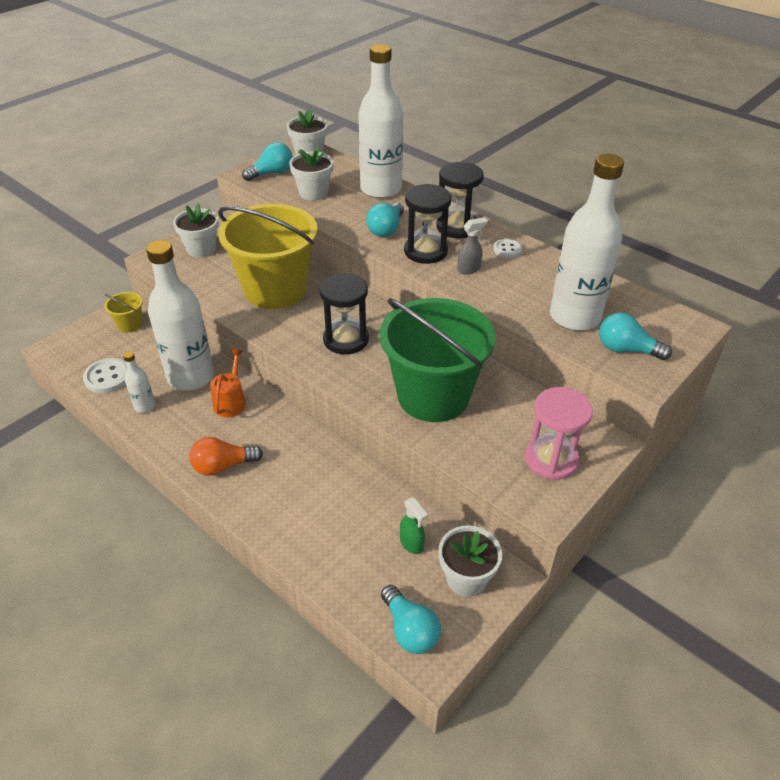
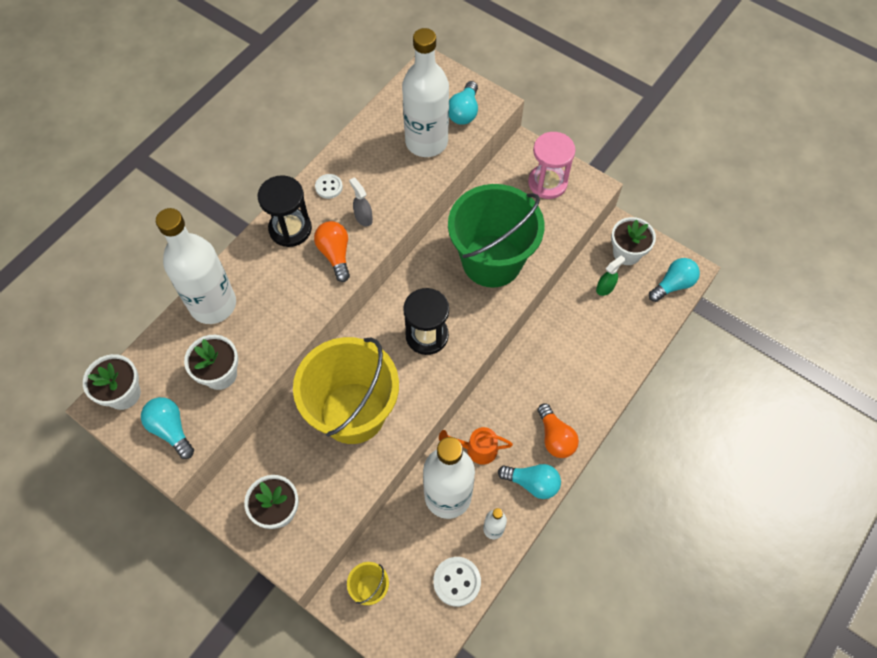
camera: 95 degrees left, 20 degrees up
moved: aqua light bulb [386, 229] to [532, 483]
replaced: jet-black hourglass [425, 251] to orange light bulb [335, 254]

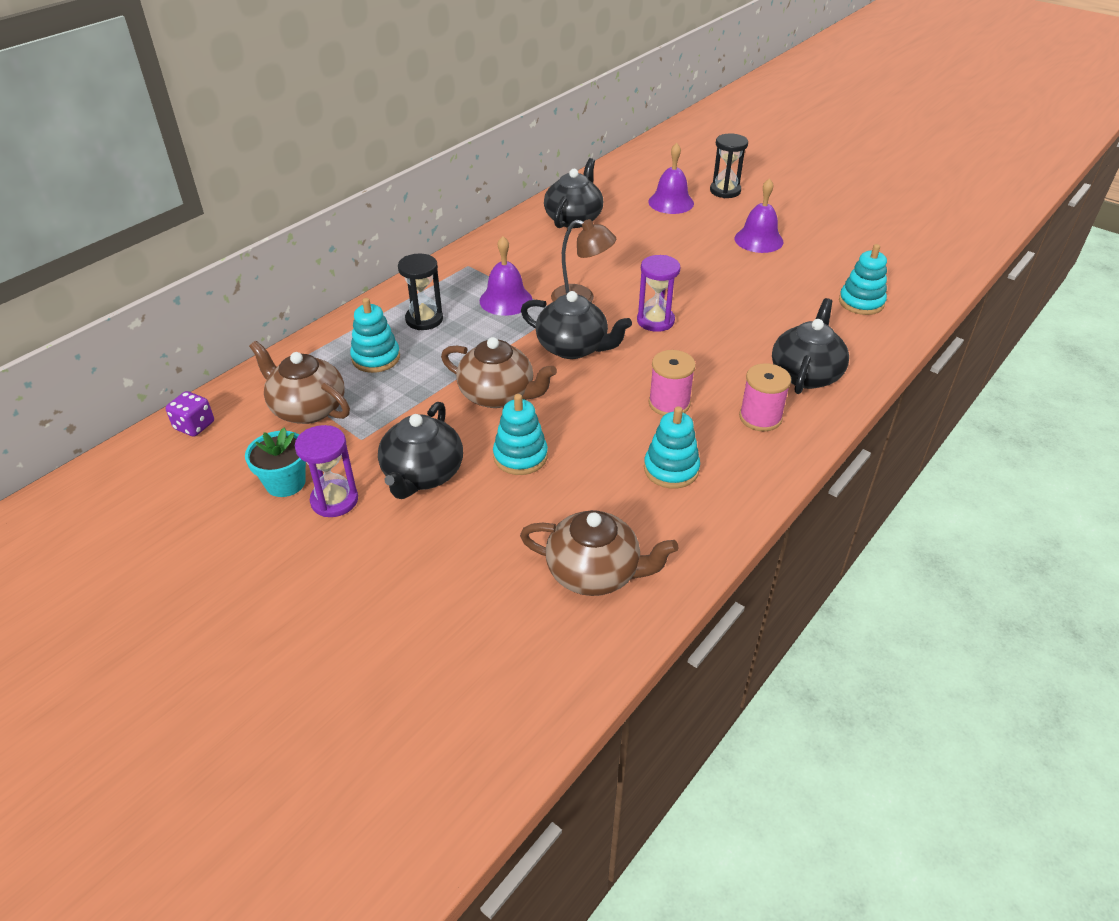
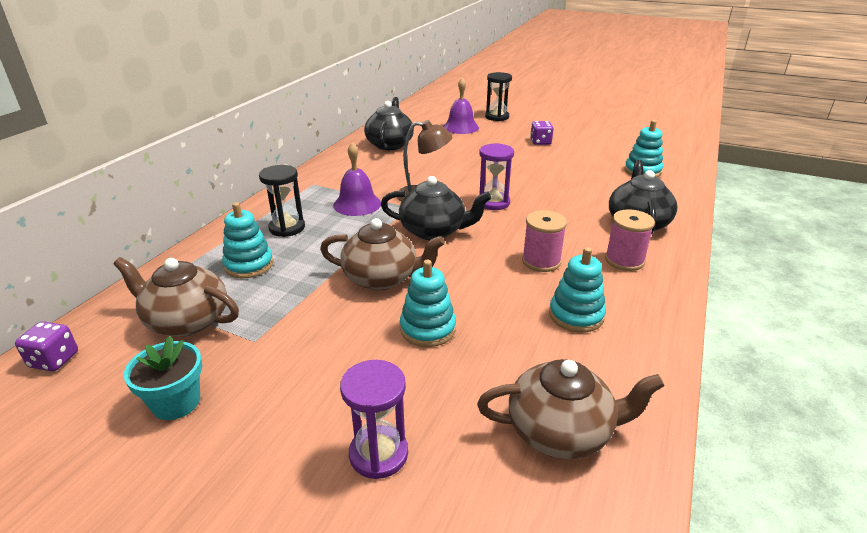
camera: 15 degrees left, 10 degrees down
removed: jet-black tea pot [422, 474]
moved: royal purple hourglass [334, 500] to [378, 454]
replaced: royal purple hand bell [758, 240] to royal purple game die [540, 142]

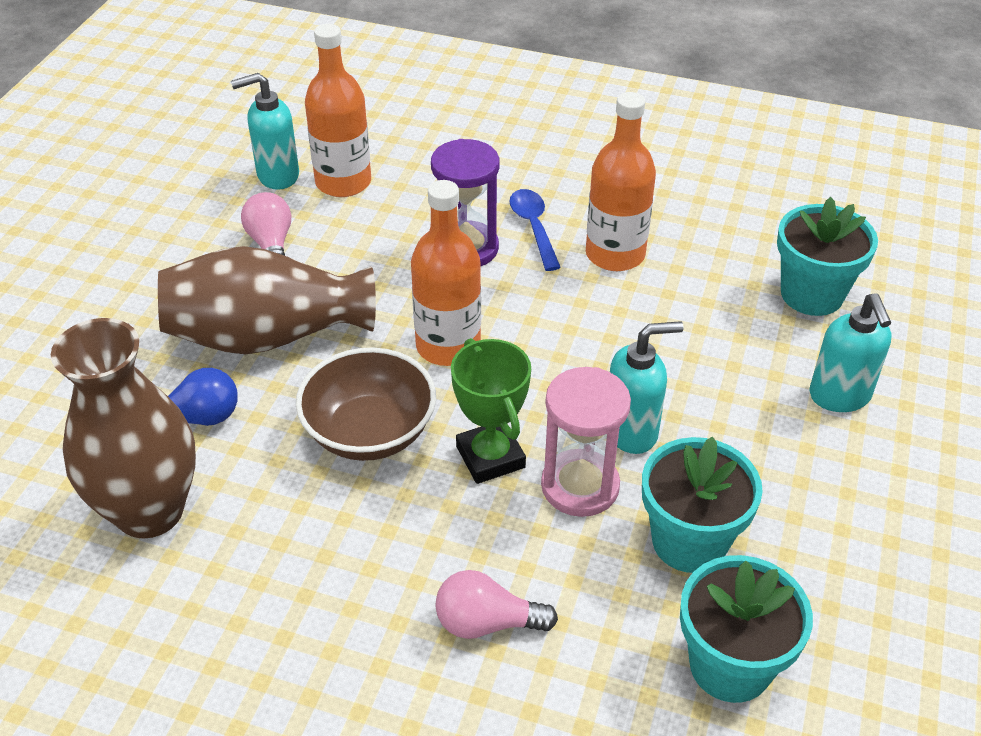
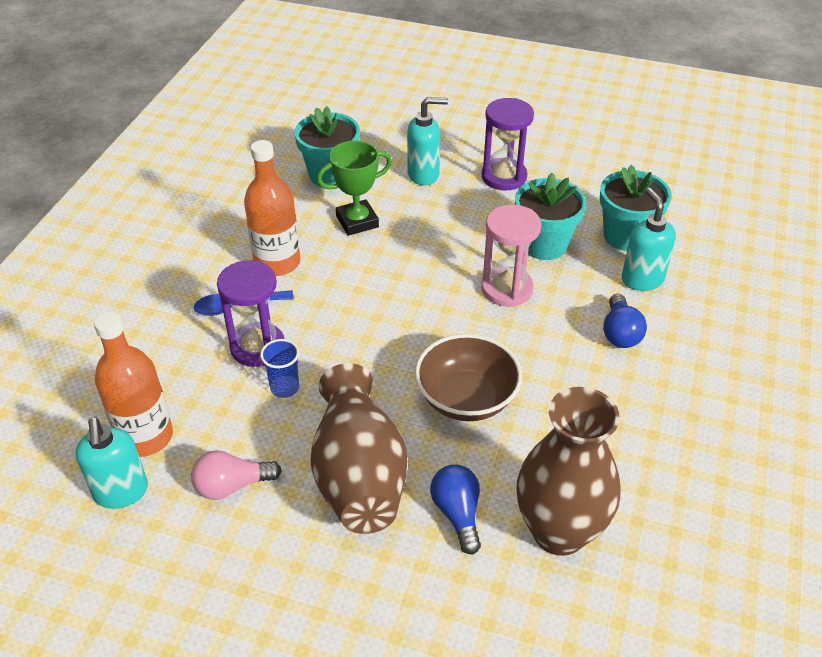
camera: 90 degrees left, 0 degrees up
removed: orange drink bottle [448, 346]
added: blue tumbler [284, 388]; royal purple hourglass [504, 177]
moved: emerald award cup [490, 457] to [357, 221]; aqua pump bottle [632, 431] to [642, 279]
recoloured: rosy light bulb [487, 623] to blue light bulb [620, 333]

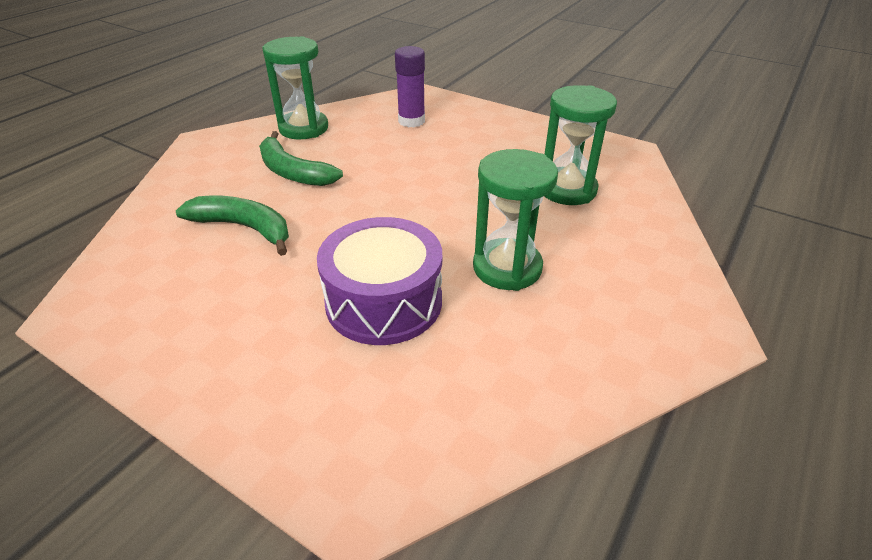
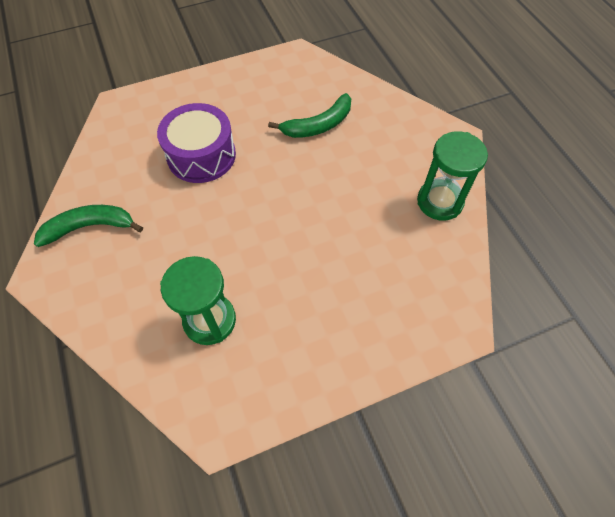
camera: 125 degrees right, 20 degrees up
removed: royal purple stick of glue [411, 121]; emerald hourglass [507, 268]
moved: emerald toy banana [293, 172] to [90, 227]

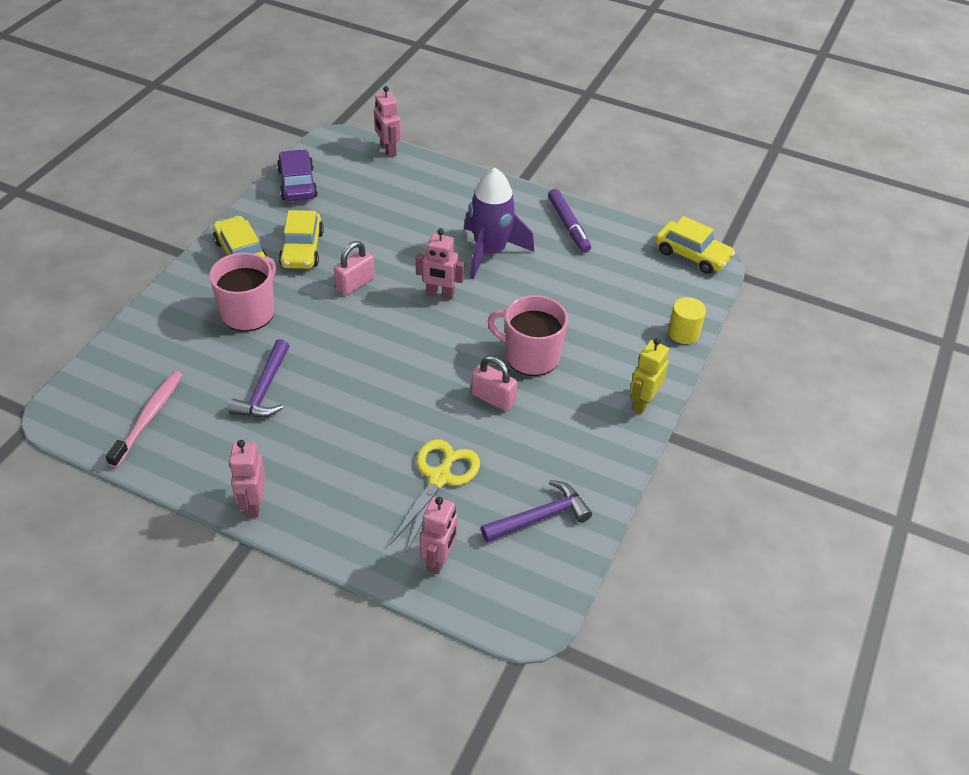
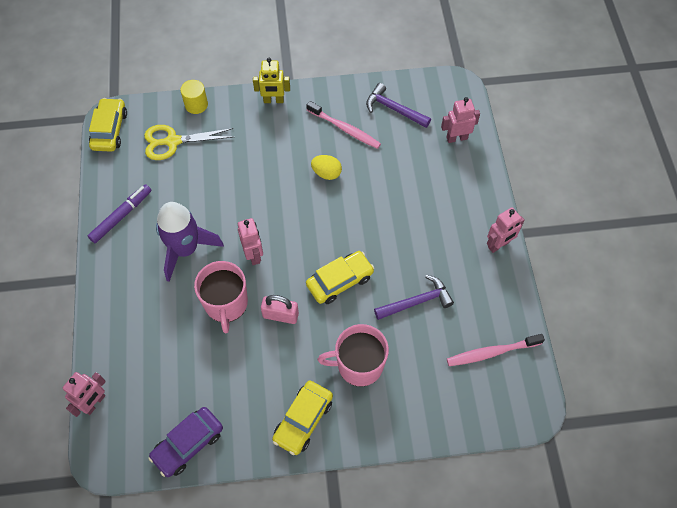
camera: 120 degrees left, 15 degrees up
added: rosy toothbrush [345, 129]
moved: golden toy car [302, 249] to [340, 281]; golden pair of scissors [440, 478] to [173, 141]; rosy coffee mug [530, 356] to [226, 304]
replaced: rosy lock [493, 398] to golden toy egg [326, 173]

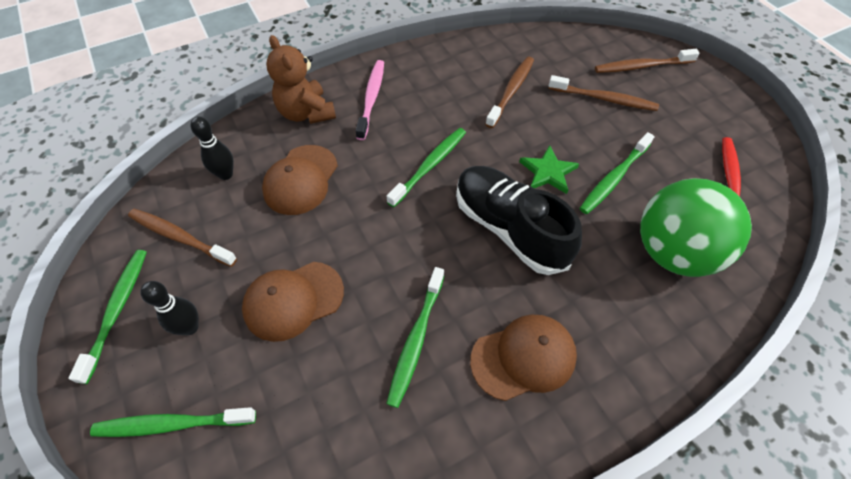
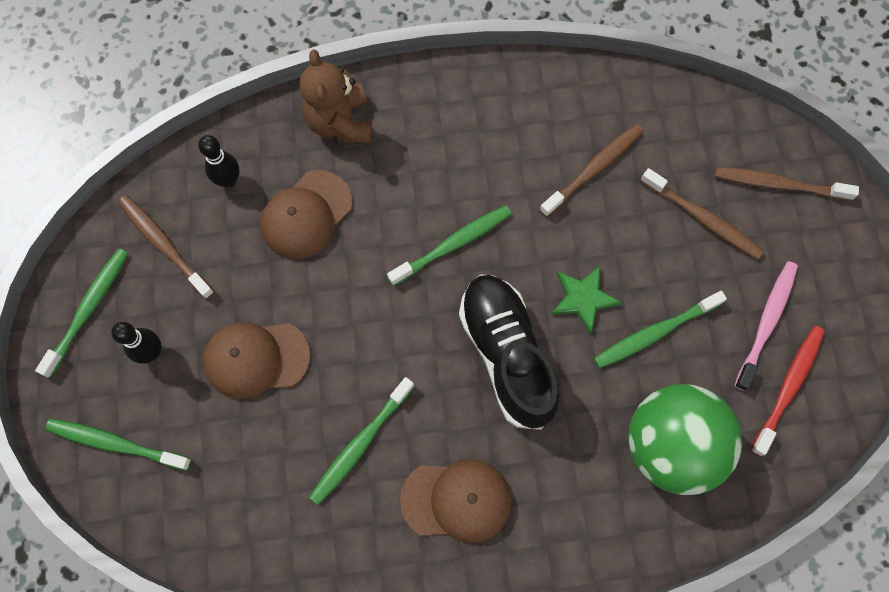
camera: 20 degrees right, 15 degrees up
moved: rosy toothbrush [371, 99] to [766, 323]

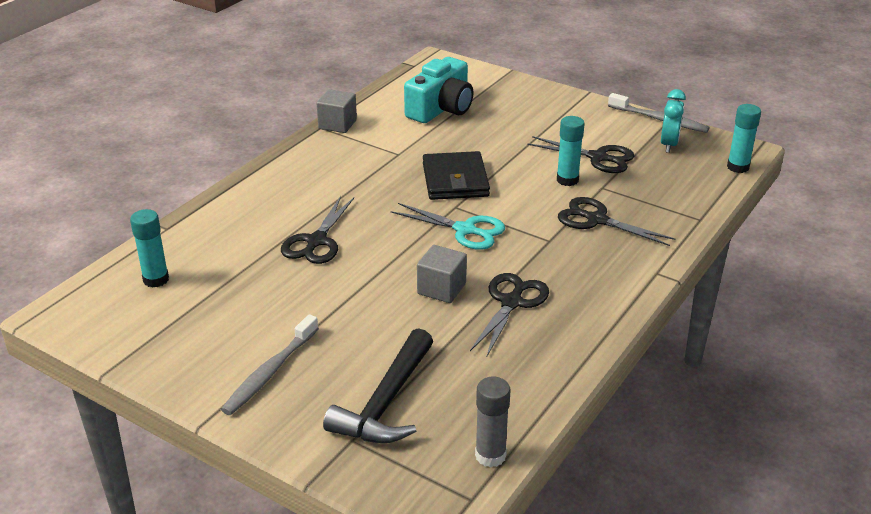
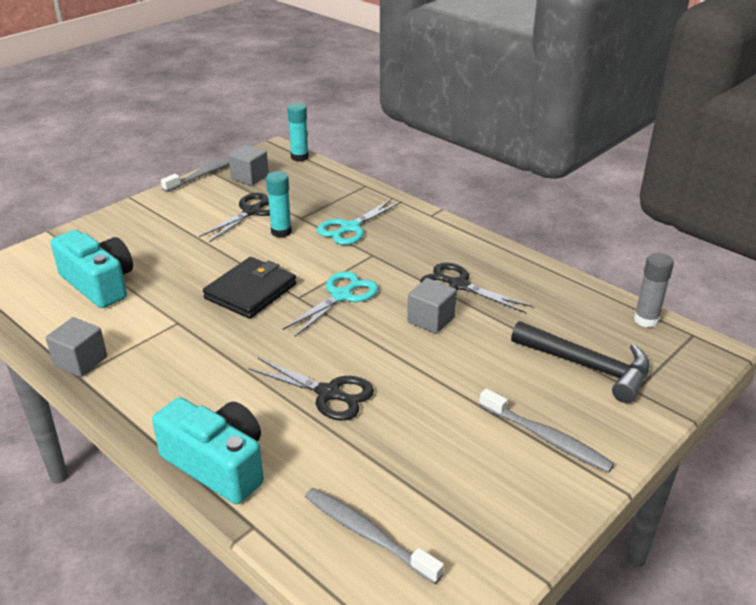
camera: 80 degrees left, 0 degrees up
added: aqua photo camera [217, 464]
replaced: aqua stick of glue [156, 279] to gray toothbrush [367, 534]; aqua alarm clock [669, 145] to gray block [250, 177]
recoloured: jet-black pair of scissors [596, 220] to aqua pair of scissors [350, 228]
turned: jet-black wallet [455, 180] = [250, 291] 60 degrees counterclockwise

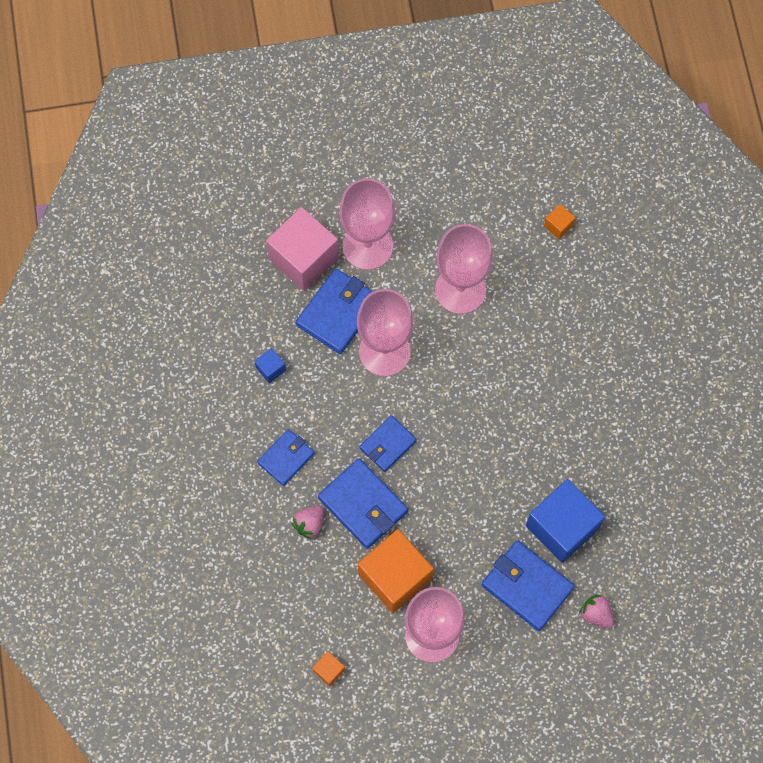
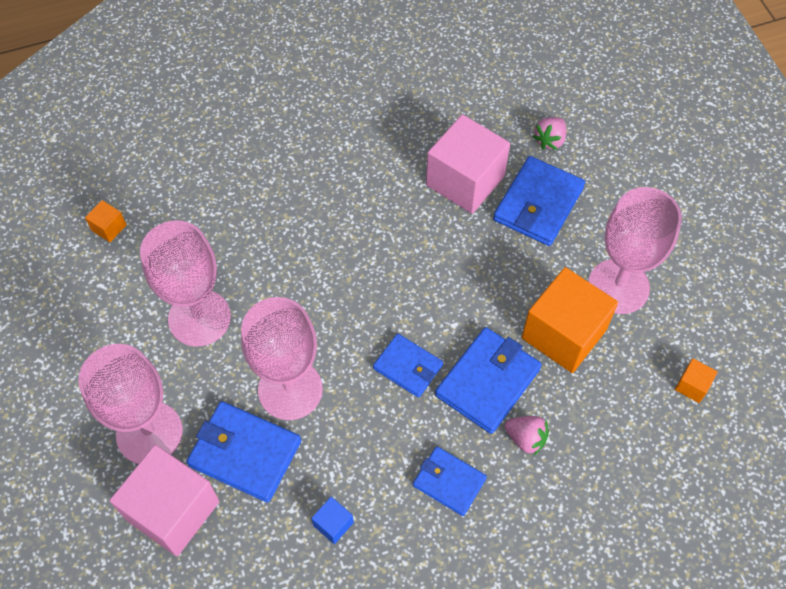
camera: 100 degrees left, 10 degrees down
recoloured: blue block [562, 527] to rosy block [465, 180]

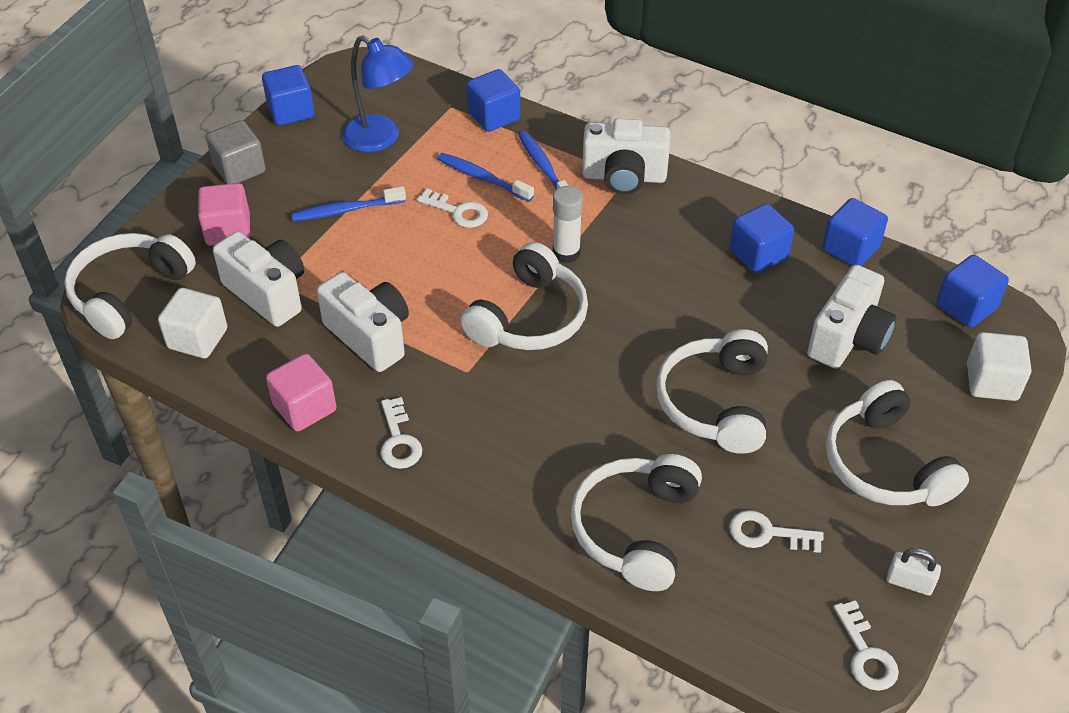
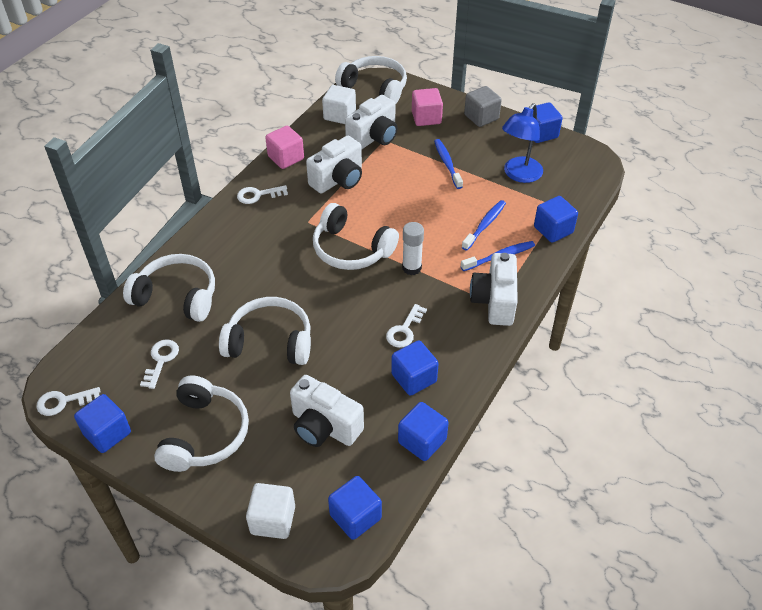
camera: 90 degrees right, 0 degrees up
moved: pure white door key [458, 211] to [404, 330]
replaced: pure white lock [909, 582] to blue block [107, 433]
turned: pure white headset [885, 464] = [204, 434] 120 degrees clockwise

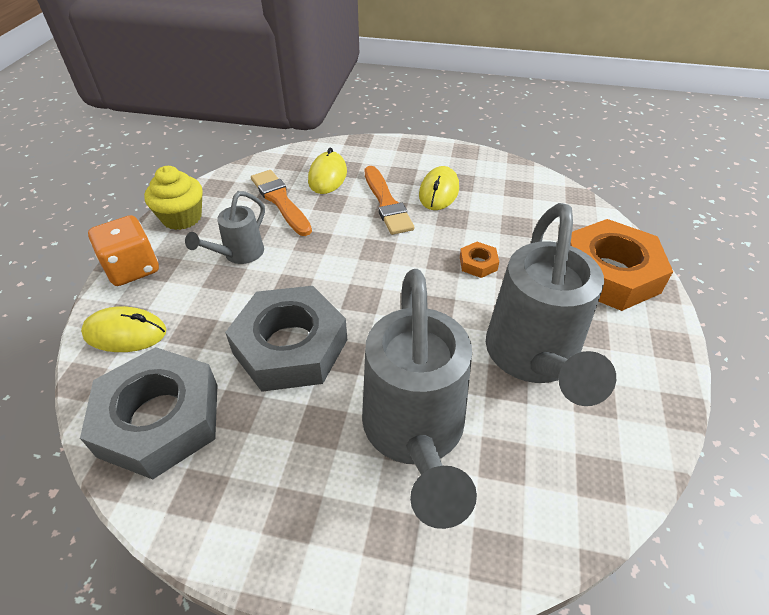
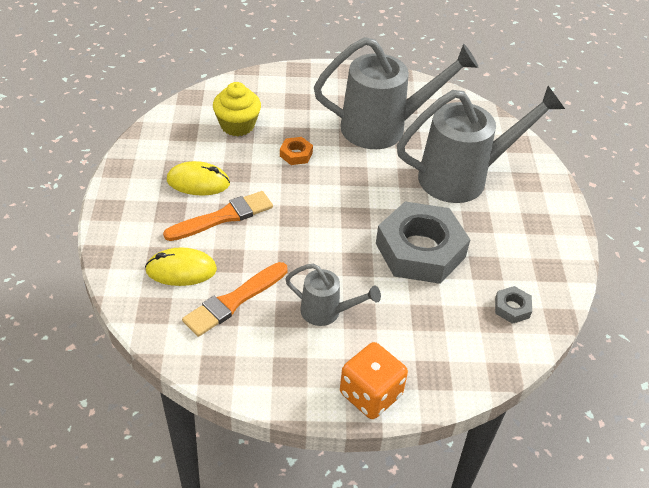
camera: 105 degrees left, 0 degrees up
removed: golden computer mouse [125, 333]; orange nut [609, 273]
moved: golden fairy cake [182, 218] to [237, 125]
resized: gray nut [160, 419] = [512, 308] x0.41

